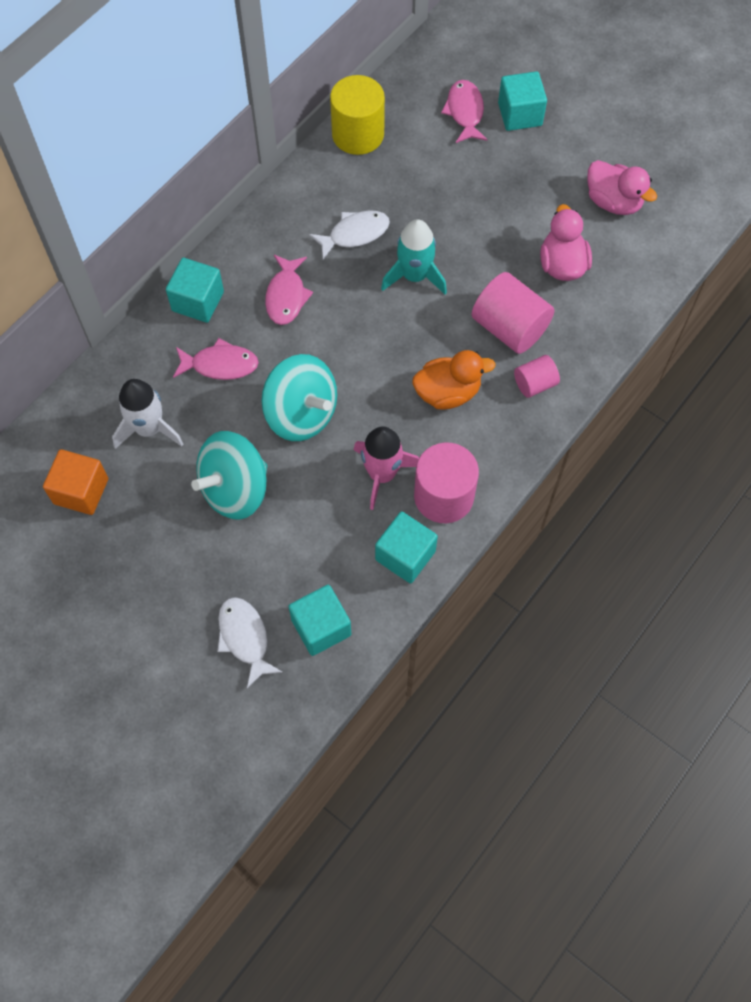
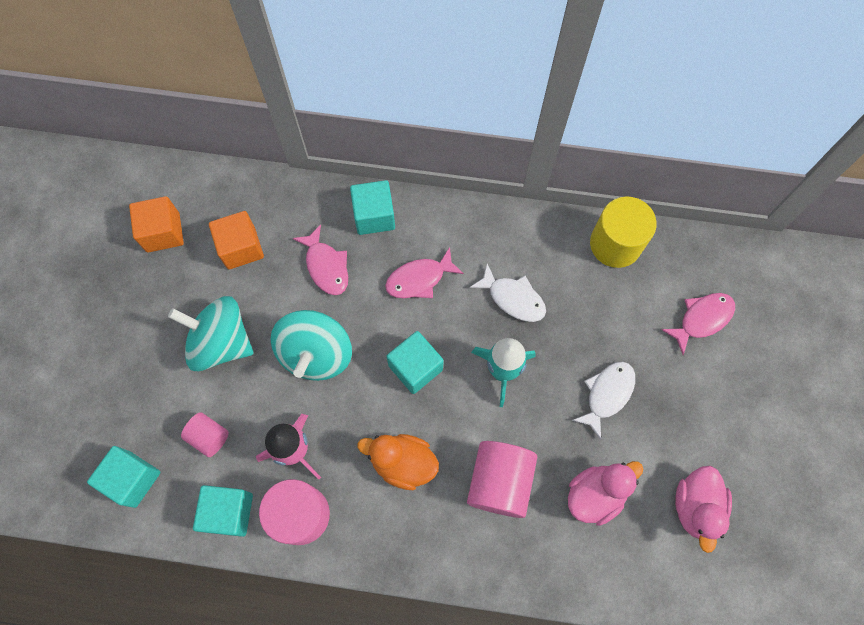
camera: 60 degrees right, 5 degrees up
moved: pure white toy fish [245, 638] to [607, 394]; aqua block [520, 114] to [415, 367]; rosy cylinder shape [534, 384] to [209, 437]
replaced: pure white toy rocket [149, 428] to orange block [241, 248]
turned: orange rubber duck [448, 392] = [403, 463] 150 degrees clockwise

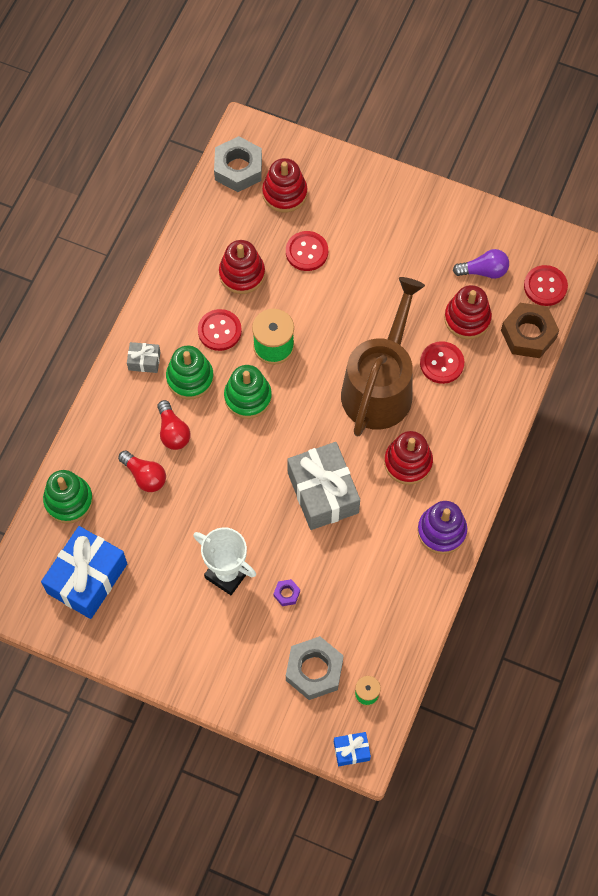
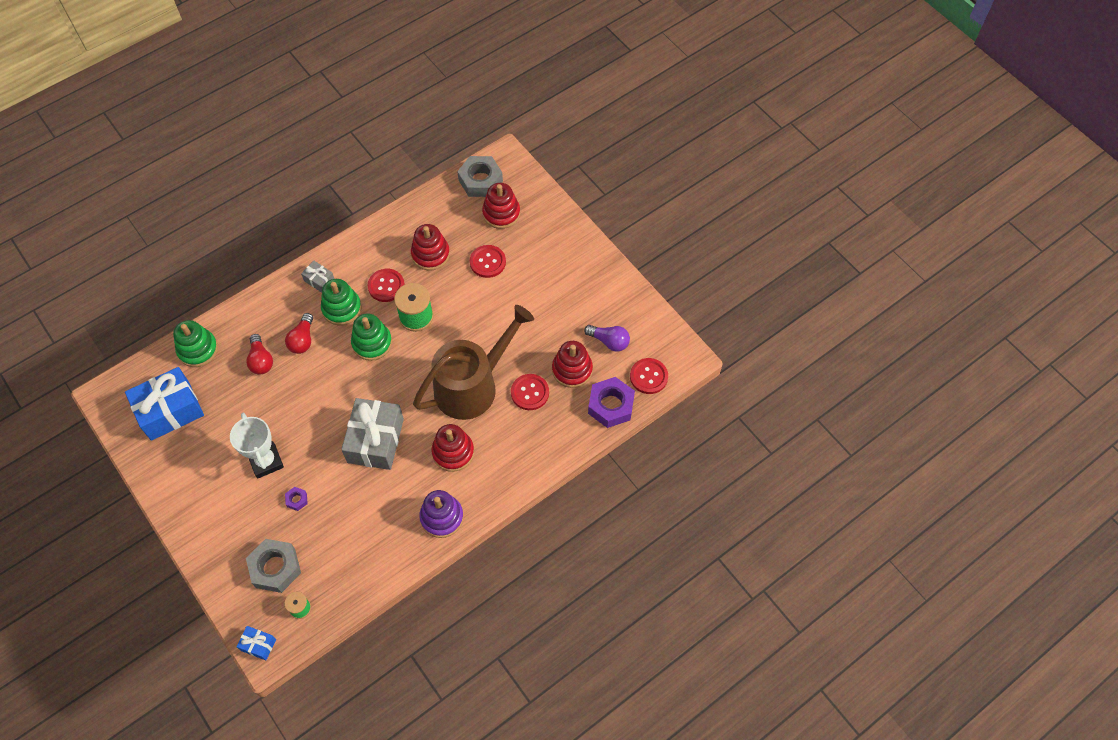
camera: 30 degrees right, 5 degrees down
recoloured: brown nut [528, 334] to royal purple nut [611, 405]

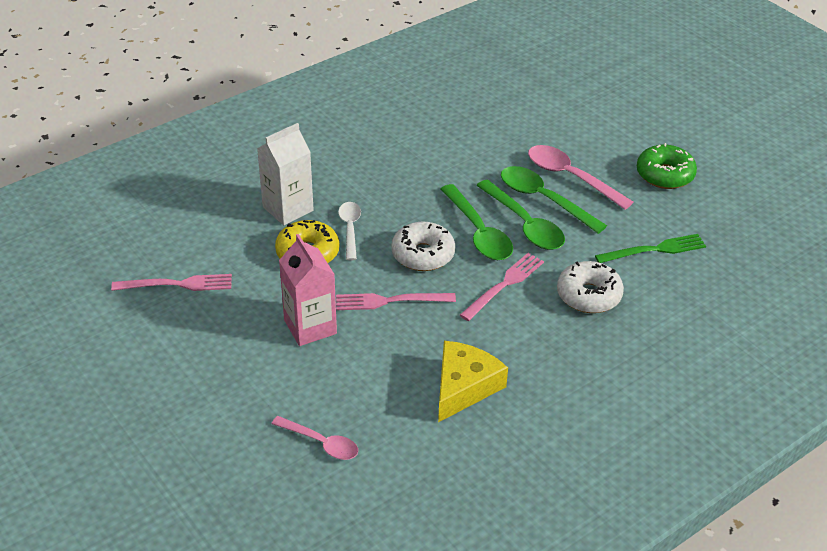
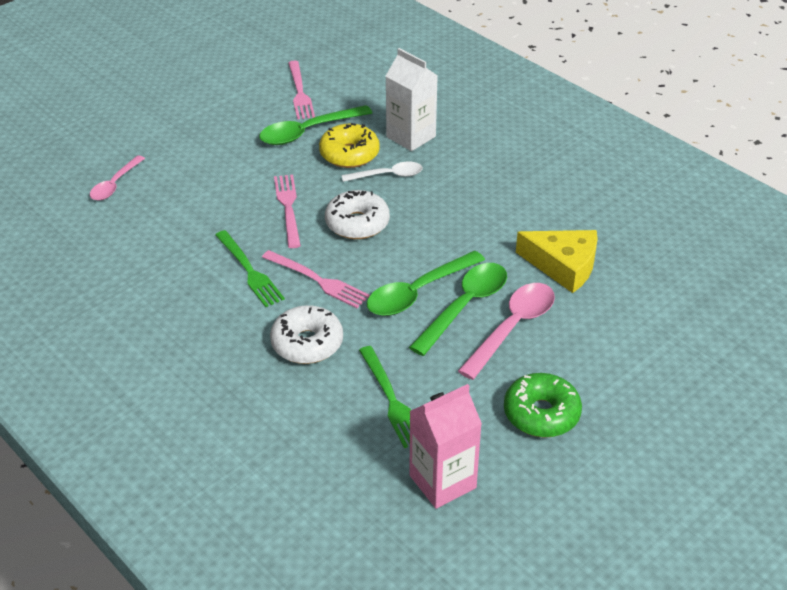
camera: 85 degrees right, 0 degrees up
added: emerald table fork [249, 271]
moved: rosy milk carton [310, 327] to [442, 481]; golden cheese [464, 387] to [563, 266]; emerald teaspoon [478, 232] to [308, 132]

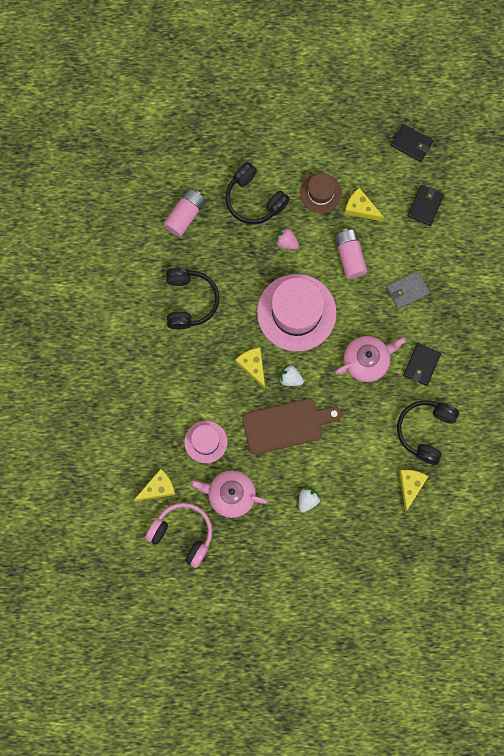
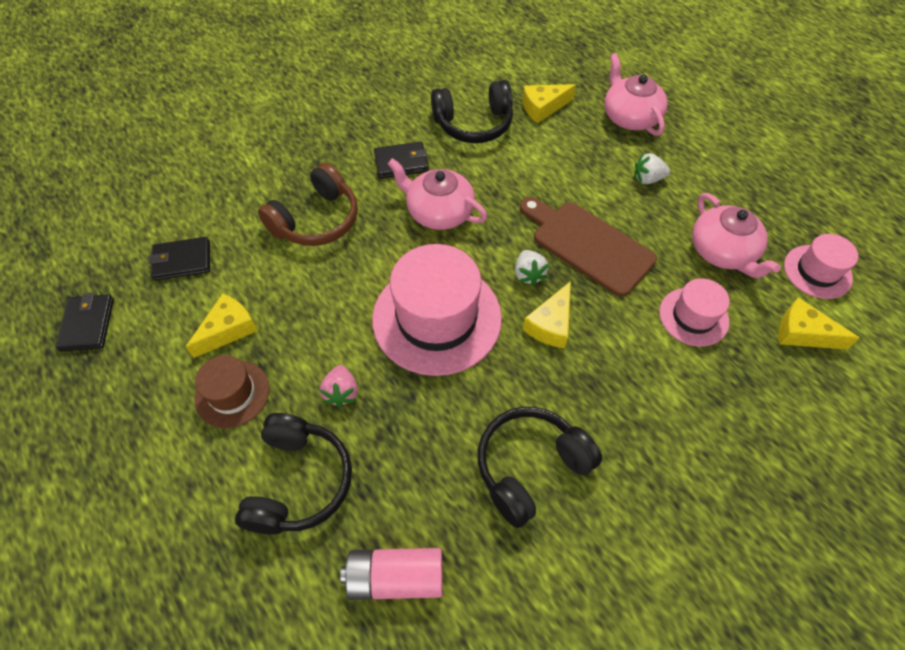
camera: 125 degrees left, 20 degrees down
removed: rosy AA battery [350, 256]
added: rosy tea pot [630, 117]
replaced: rosy headset [183, 534] to rosy top hat [817, 271]; gray wallet [407, 290] to brown headset [316, 220]
turned: golden cheese [361, 208] = [228, 330] 135 degrees counterclockwise

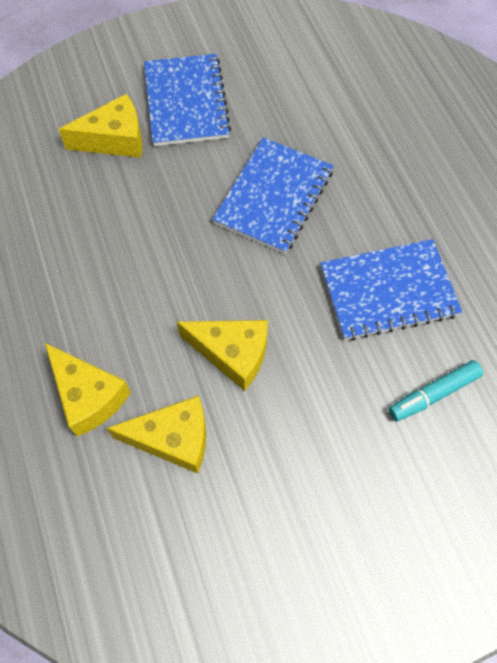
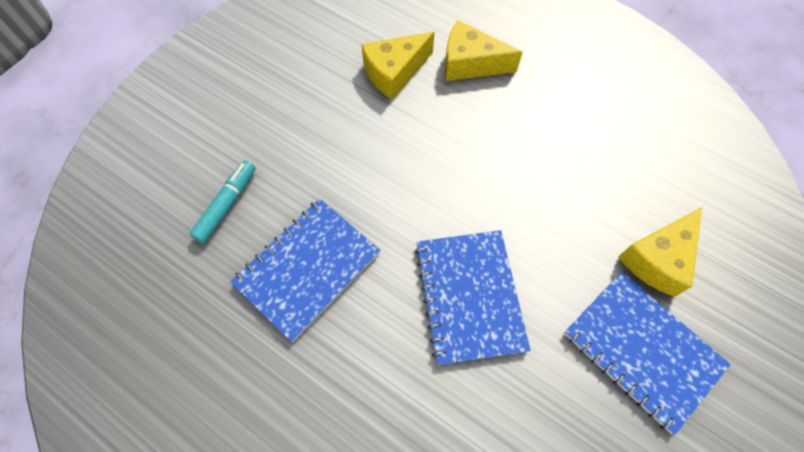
camera: 145 degrees right, 0 degrees up
removed: golden cheese [232, 354]

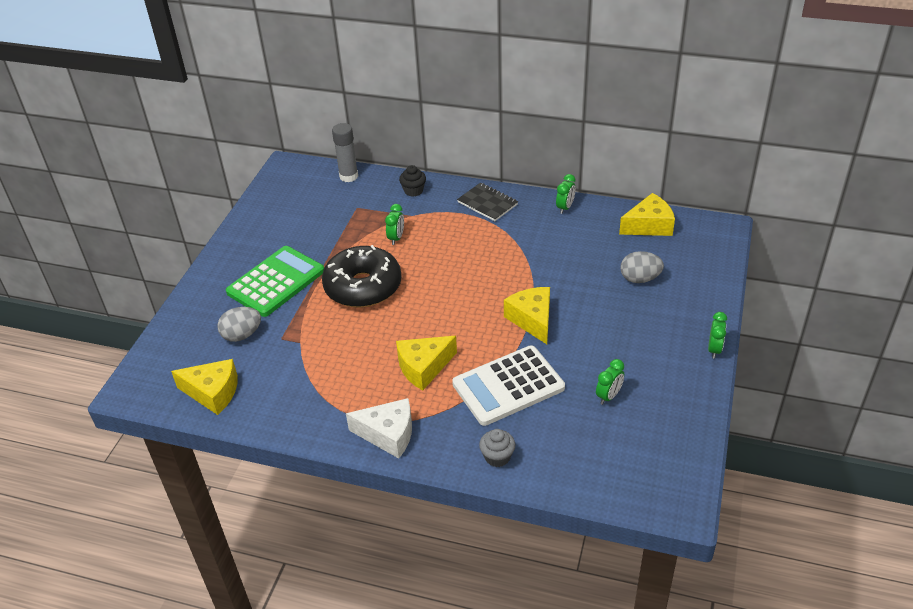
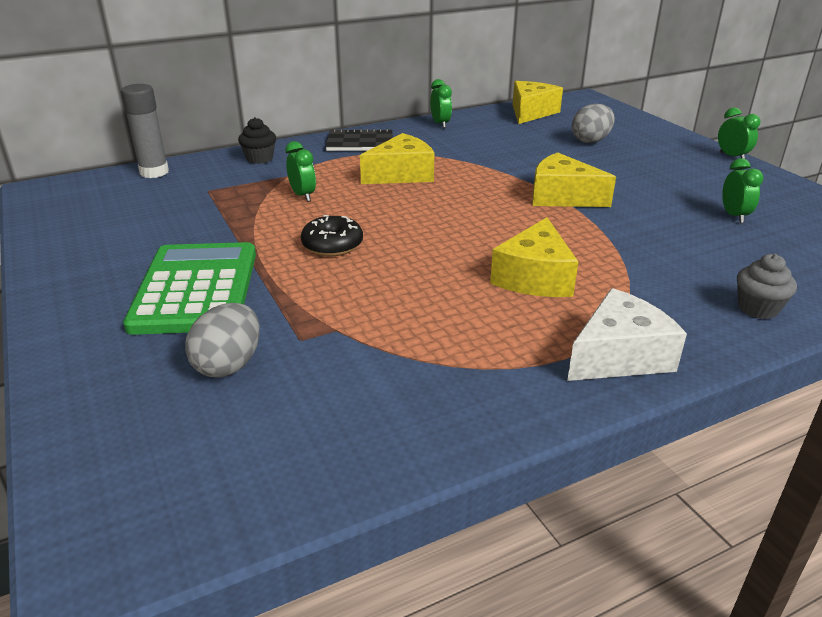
camera: 45 degrees left, 10 degrees down
removed: pure white calculator [508, 386]
moved: golden cheese [213, 393] to [401, 174]
resized: jet-black glazed donut [363, 287] = [332, 245] x0.49

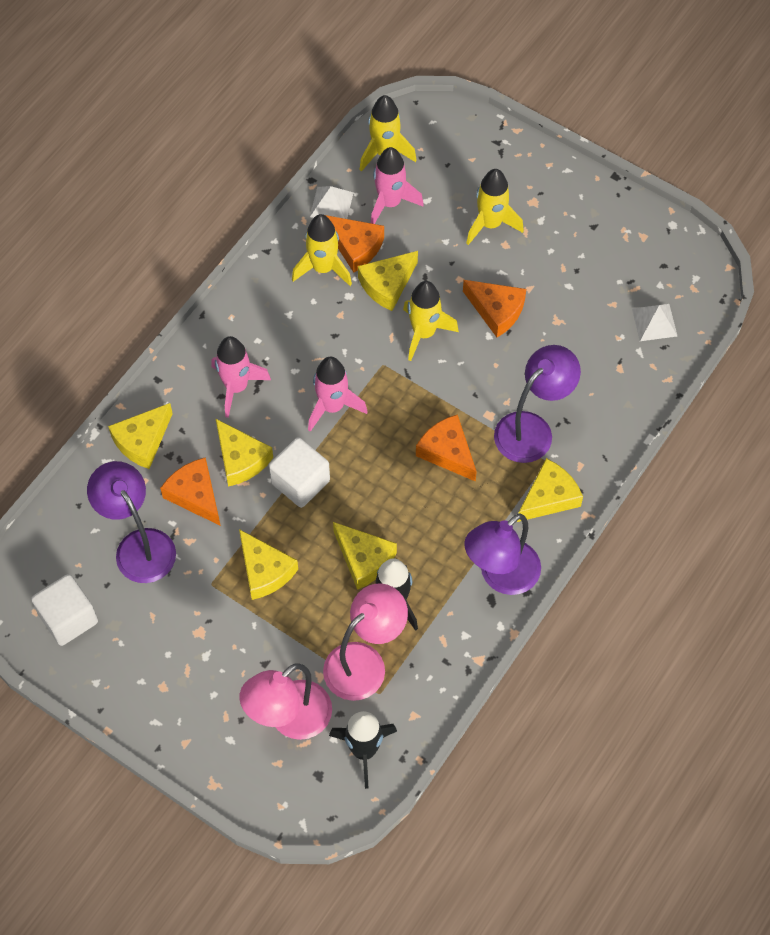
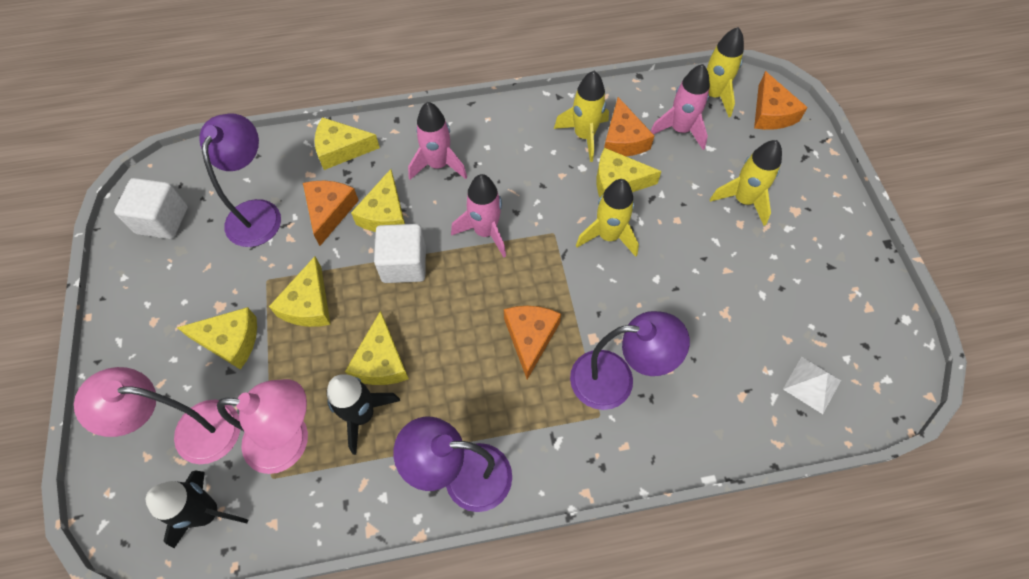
camera: 45 degrees right, 0 degrees up
removed: pure white pyramid [331, 204]
moved: orange cheese [496, 311] to [771, 113]; golden cheese [549, 497] to [230, 341]

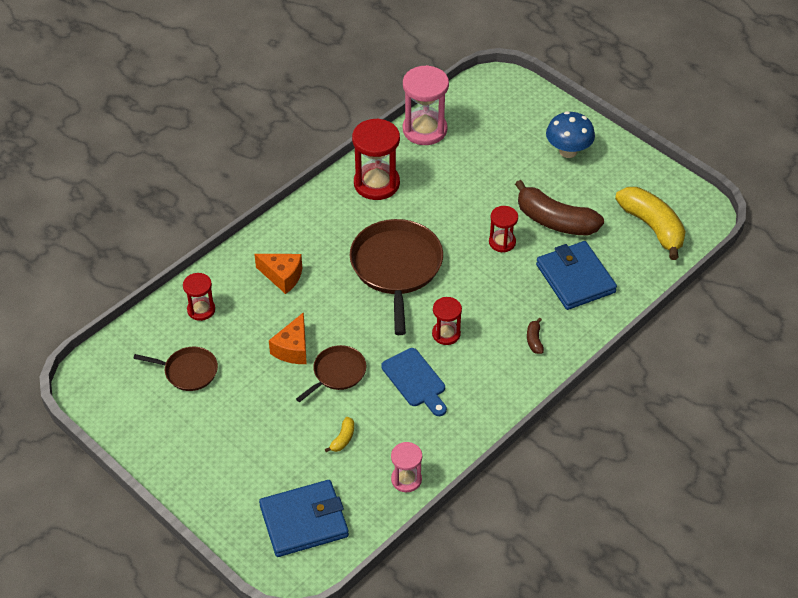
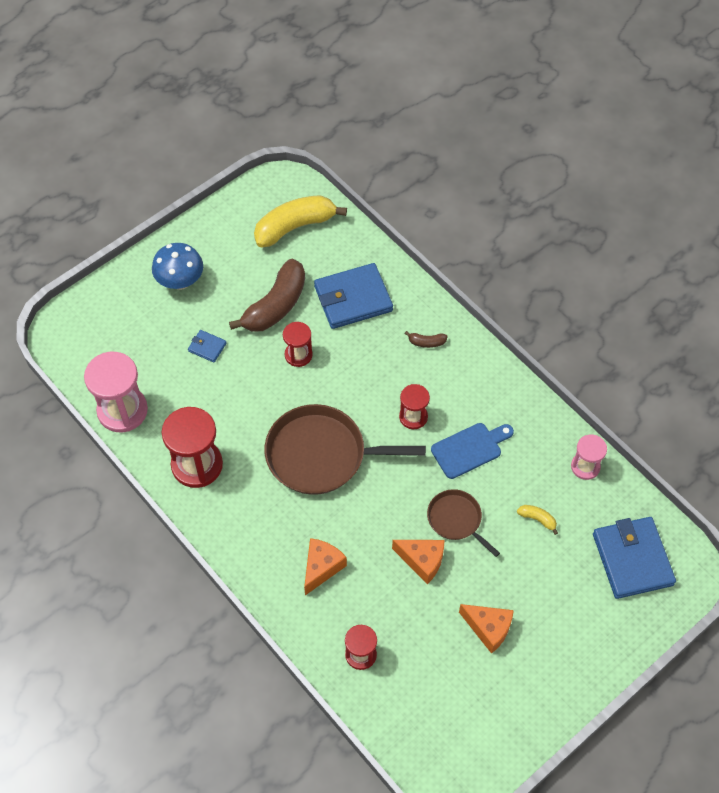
camera: 85 degrees left, 10 degrees up
removed: brown skillet [188, 371]
added: blue wallet [207, 347]; orange cheese [488, 628]

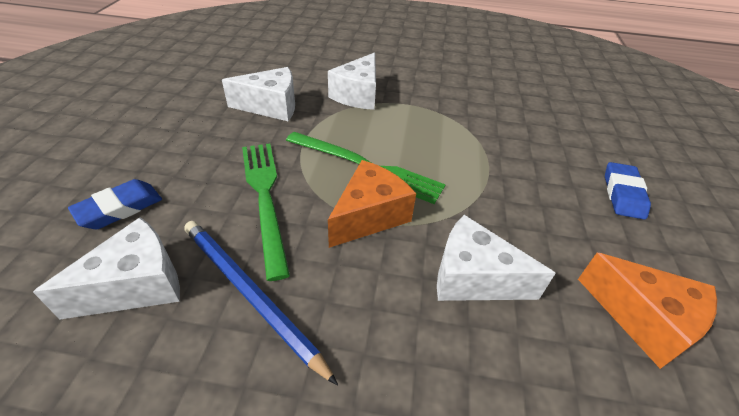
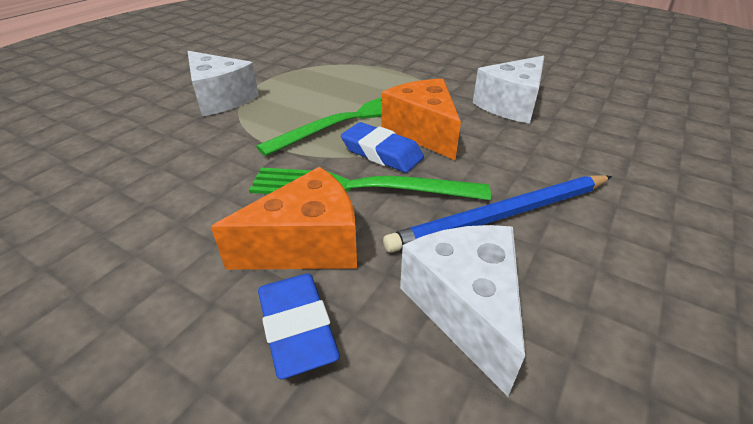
camera: 65 degrees left, 5 degrees down
removed: pure white cheese [271, 106]
moved: orange cheese [642, 319] to [307, 245]; blue eraser [623, 194] to [382, 153]

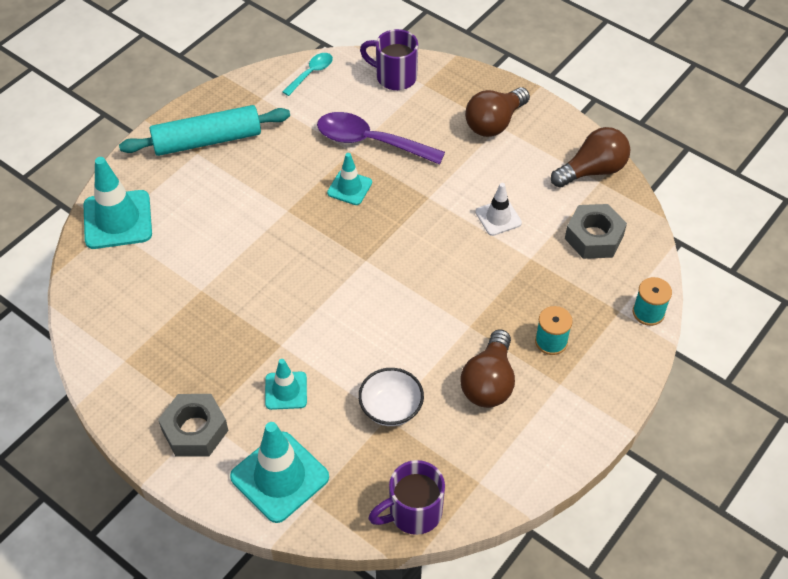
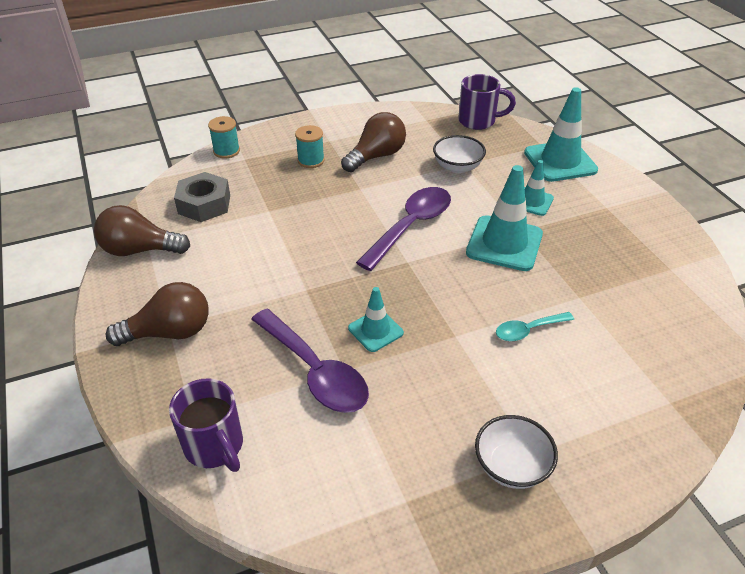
camera: 150 degrees left, 10 degrees down
removed: gray nut [195, 430]; pure white safety cone [498, 217]
added: royal purple teaspoon [411, 226]
moved: aqua safety cone [117, 220] to [504, 243]; aqua teaspoon [311, 73] to [528, 330]
replaced: aqua rolling pin [207, 140] to pure white bowl [511, 466]

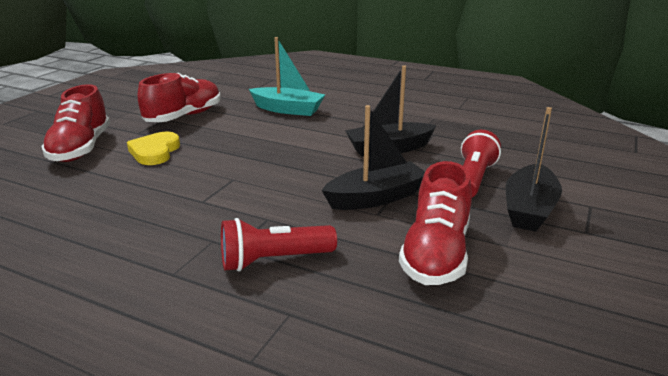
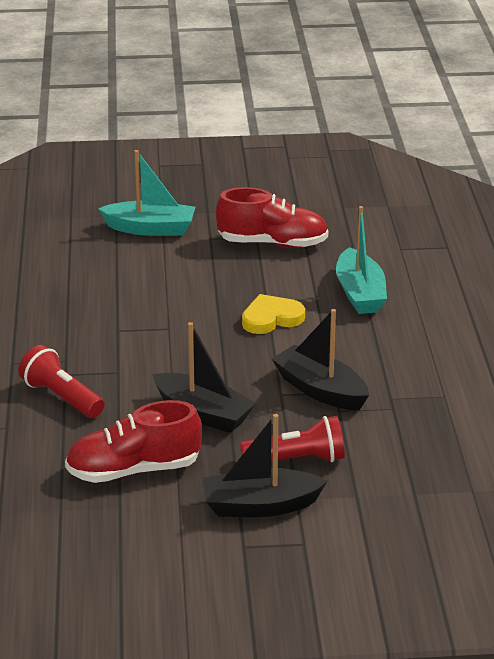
camera: 60 degrees right, 5 degrees up
moved: golden heart [155, 152] to [271, 318]
replaced: crimson sneaker [81, 148] to aqua toy boat [150, 229]

